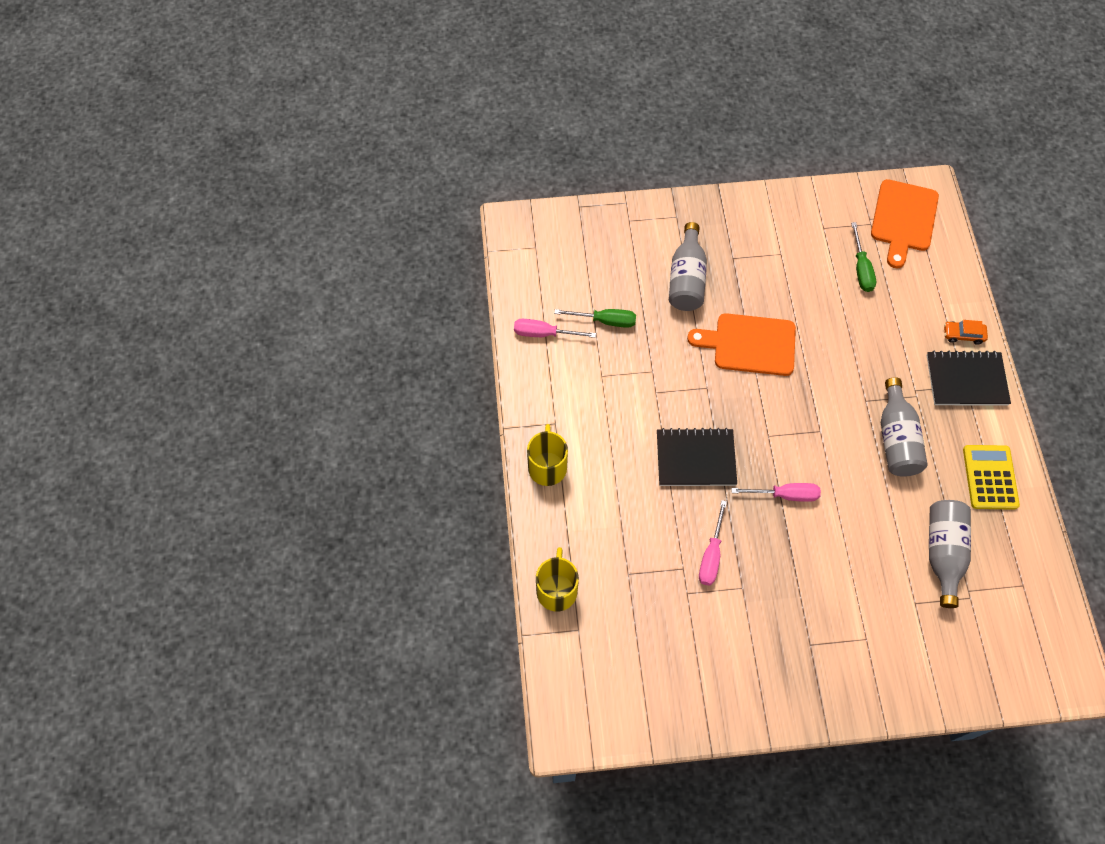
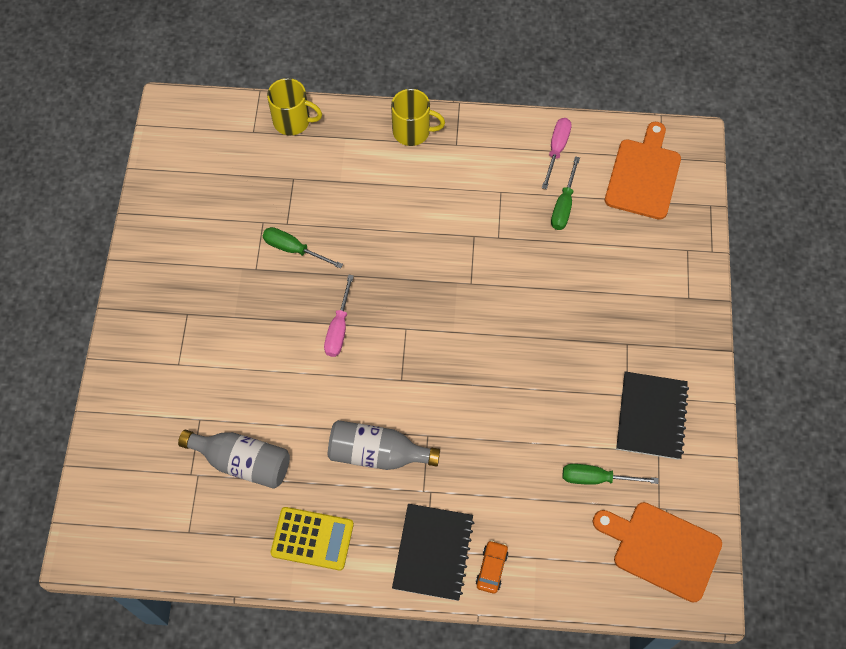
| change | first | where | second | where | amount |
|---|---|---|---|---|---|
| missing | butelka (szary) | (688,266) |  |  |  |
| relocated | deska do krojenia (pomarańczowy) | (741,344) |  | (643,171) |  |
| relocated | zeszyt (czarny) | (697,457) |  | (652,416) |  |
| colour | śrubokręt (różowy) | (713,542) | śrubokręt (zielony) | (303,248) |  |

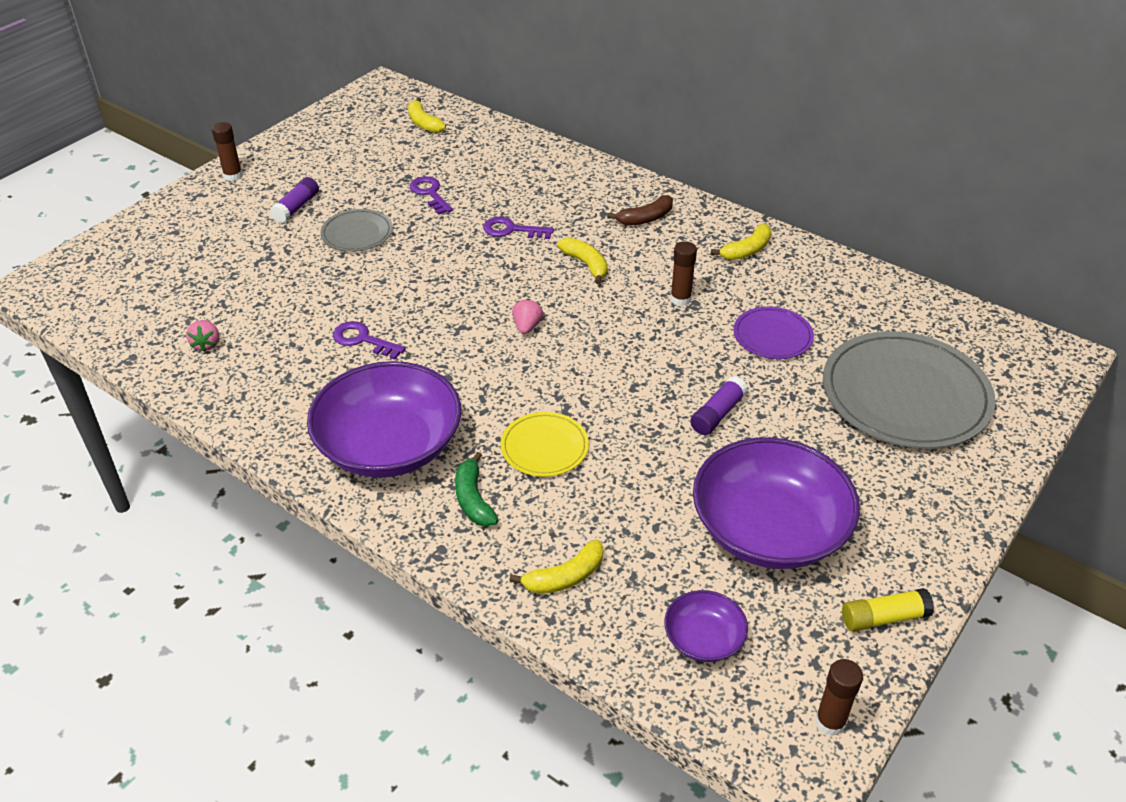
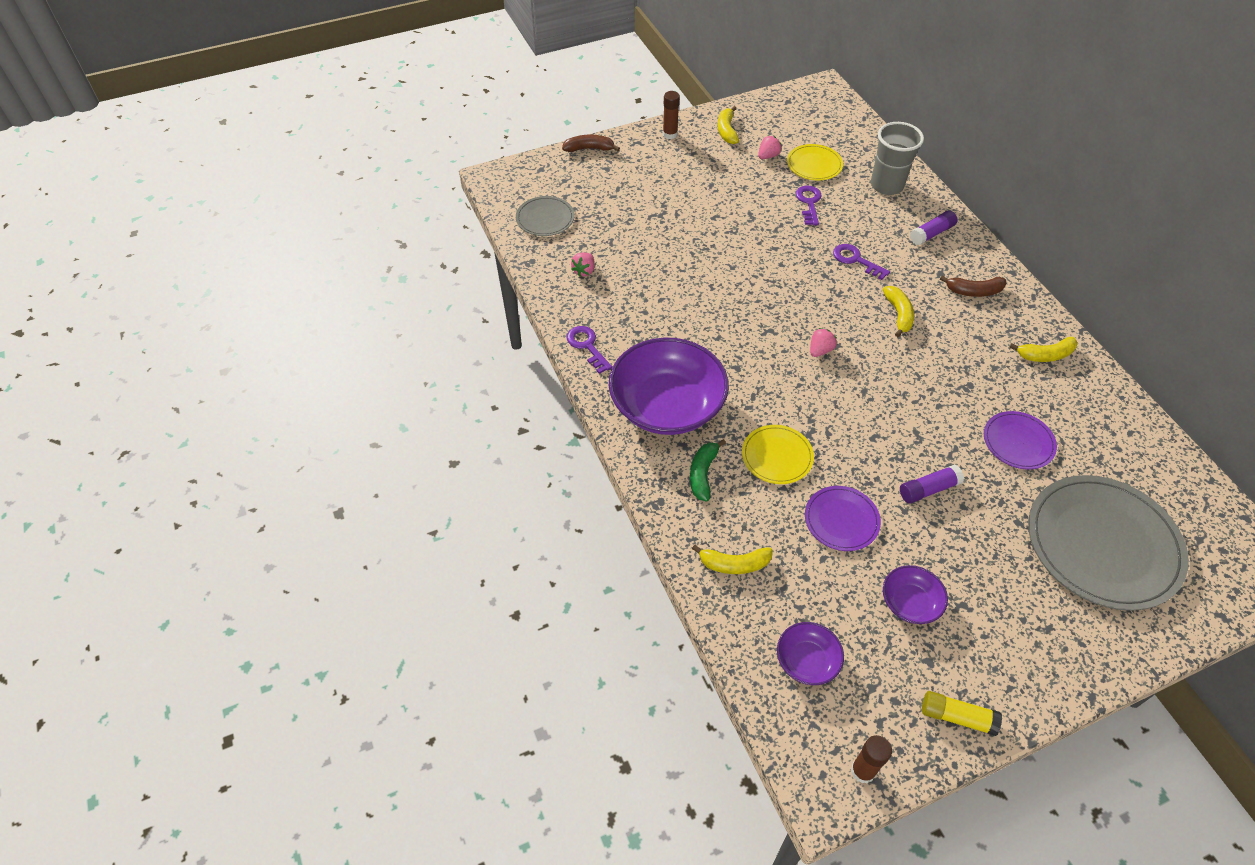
| change | first | where | second | where | amount |
|---|---|---|---|---|---|
| relocated | banan (żółty) | (427,115) |  | (728,125) |  |
| relocated | klej w sztyfcie (fioletowy) | (294,200) |  | (933,227) |  |
| relocated | talerz (szary) | (356,230) |  | (545,216) |  |
| missing | klej w sztyfcie (brązowy) | (683,273) |  |  |  |
| relocated | klucz (fioletowy) | (369,340) |  | (589,350) |  |
| size | miska (fioletowy) | (776,503) |  | (915,594) | x0.47 |
| appeared |  |  | szklanka (szary) | (897,158) |  |
| appeared |  |  | banan (brązowy) | (591,143) |  |
| appeared |  |  | truskawka (różowy) | (770,147) |  |
| appeared |  |  | talerz (żółty) | (815,162) |  |
| appeared |  |  | talerz (fioletowy) | (843,518) |  |

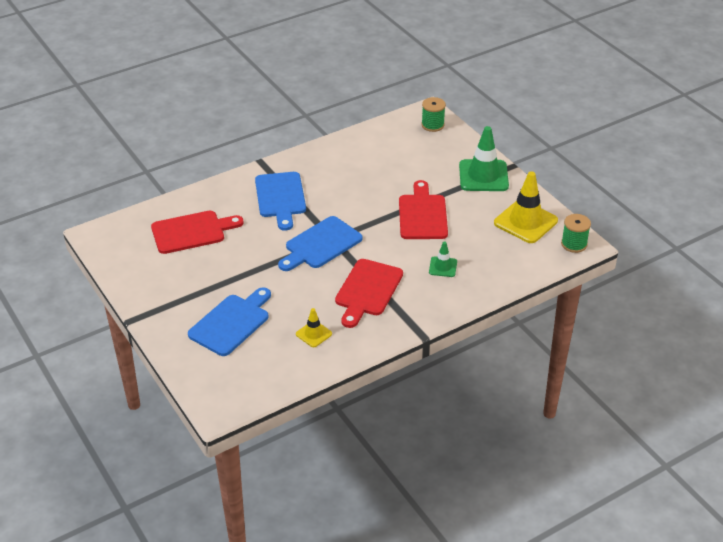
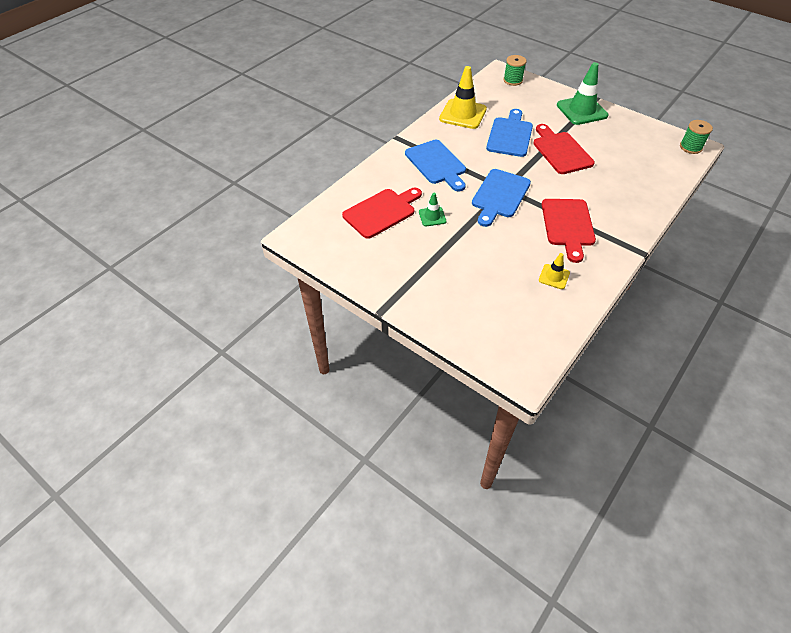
| change | first | where | second | where | amount |
|---|---|---|---|---|---|
| relocated | pachołek (żółty) | (526,207) |  | (463,97) |  |
| relocated | pachołek (zielony) | (443,259) |  | (432,209) |  |
| relocated | deska do krojenia (niebieski) | (229,321) |  | (509,133) |  |

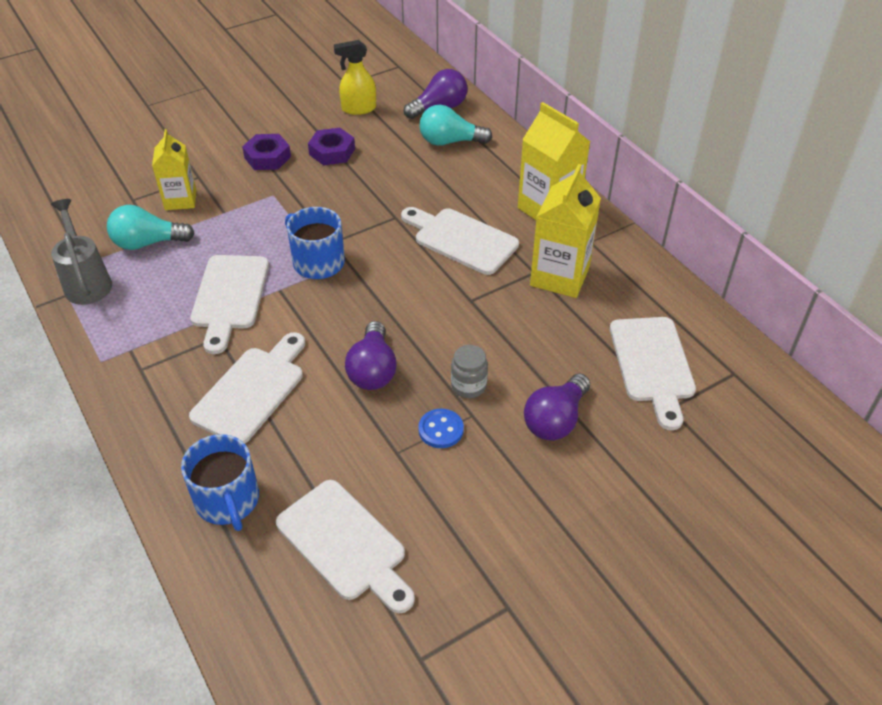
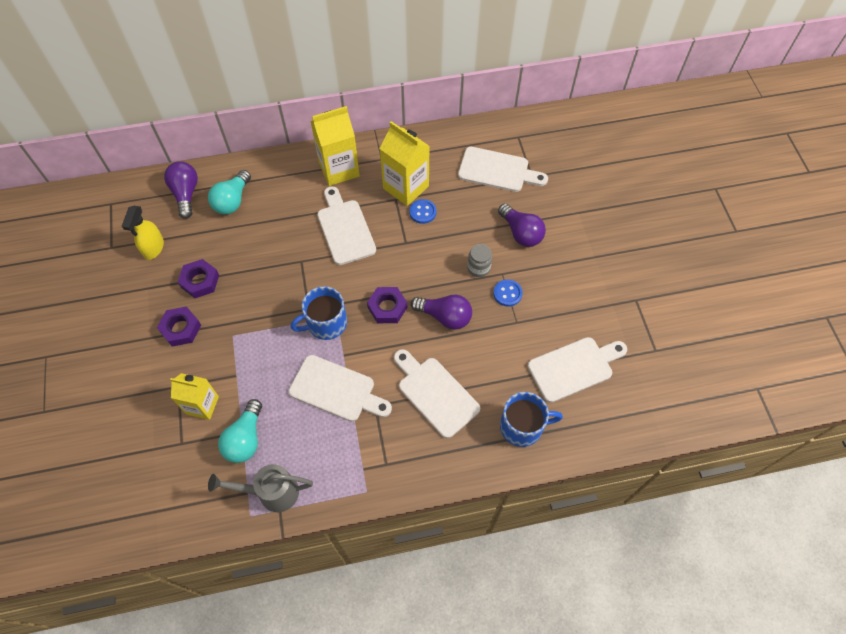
| change | first | where | second | where | amount |
|---|---|---|---|---|---|
| spun | deska do krojenia (biały) | (460,241) |  | (346,225) | 105 degrees clockwise |
| appeared |  |  | guzik (niebieski) | (423,211) |  |
| appeared |  |  | nakrętka (fioletowy) | (387,305) |  |

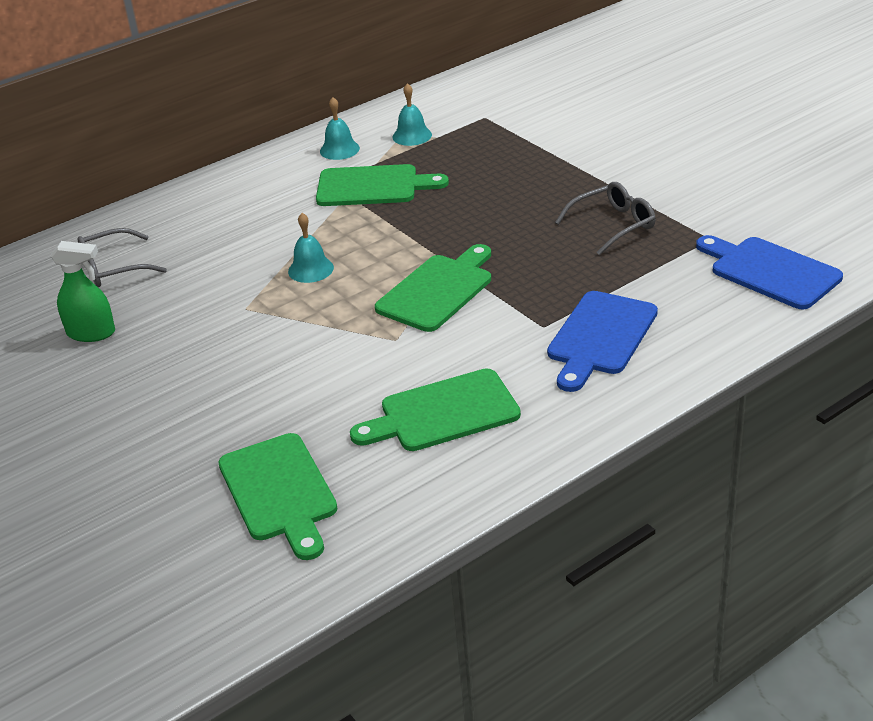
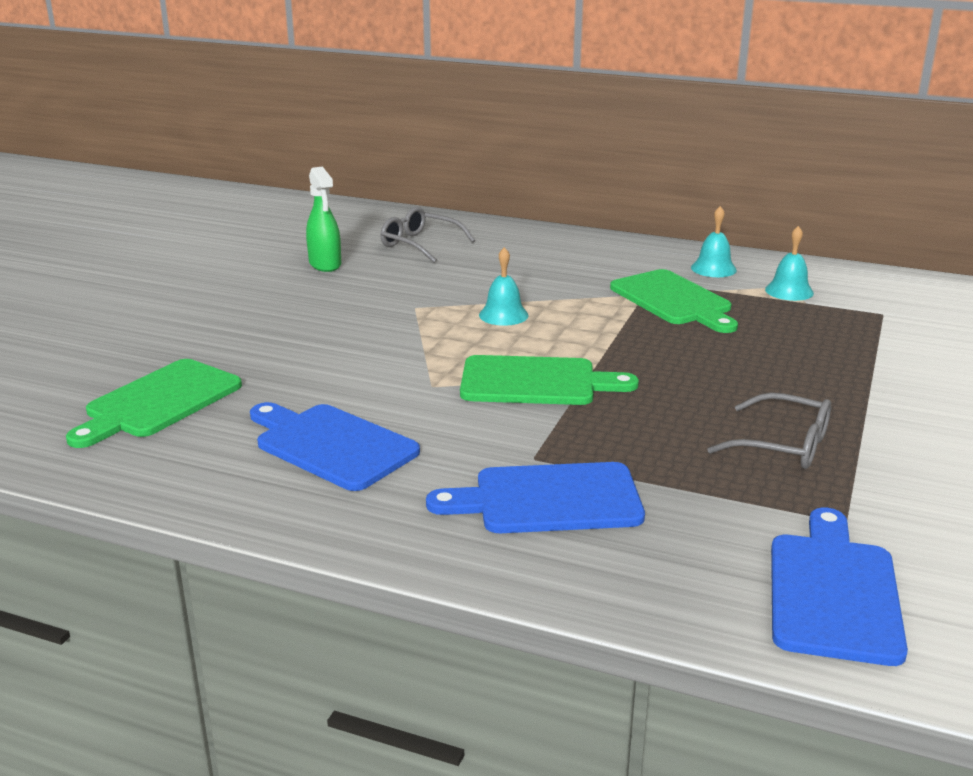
| change | first | where | second | where | amount |
|---|---|---|---|---|---|
| colour | deska do krojenia (zielony) | (435,409) | deska do krojenia (niebieski) | (335,446) |  |

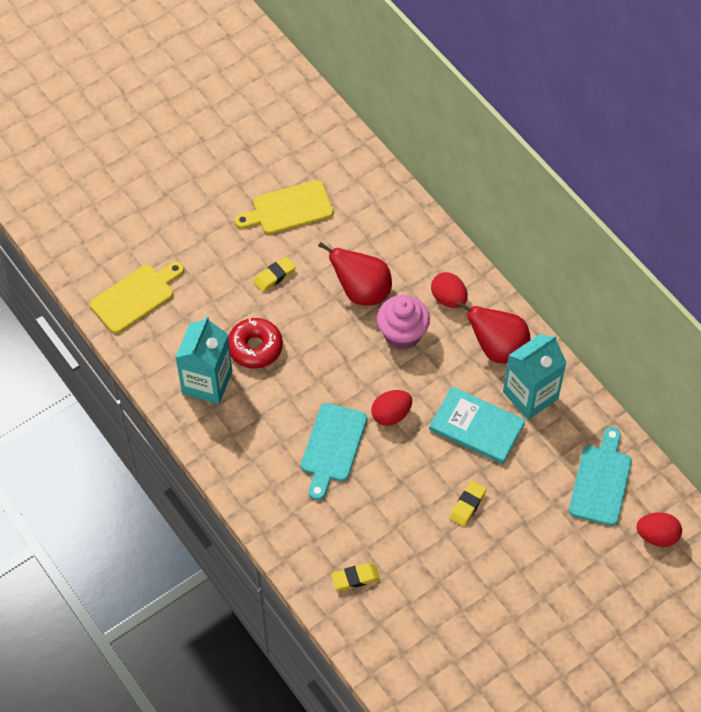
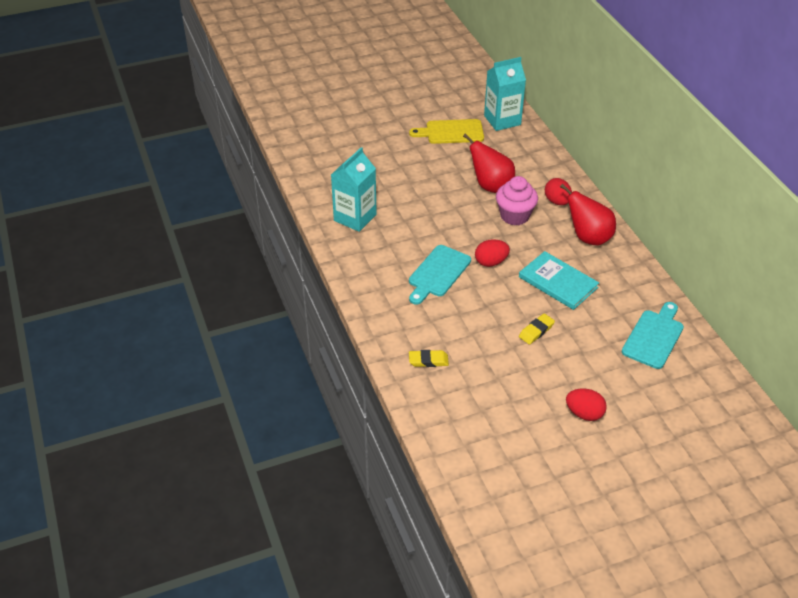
| change | first | where | second | where | amount |
|---|---|---|---|---|---|
| missing | gumka do mazania (żółty) | (274,274) |  |  |  |
| missing | deska do krojenia (żółty) | (137,298) |  |  |  |
| missing | donut (czerwony) | (255,343) |  |  |  |
| relocated | karton mleka (turkusowy) | (535,377) |  | (505,94) |  |
| relocated | jajko (czerwony) | (659,529) |  | (586,405) |  |

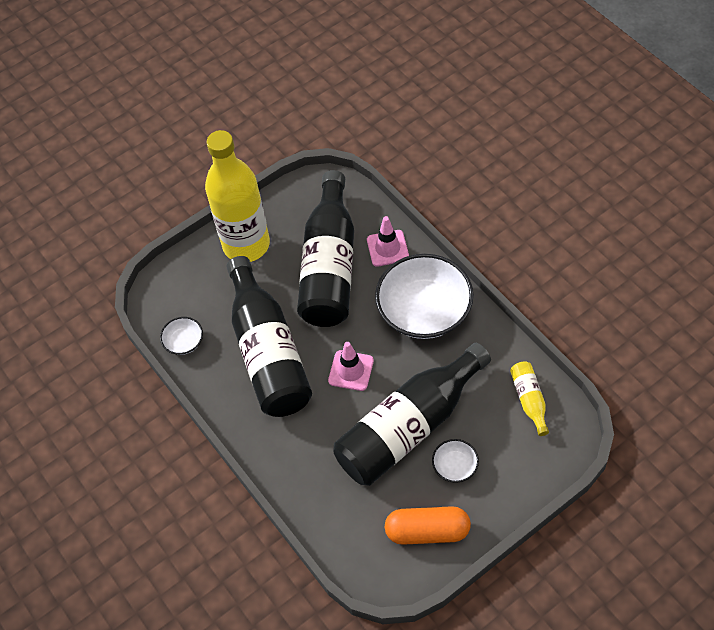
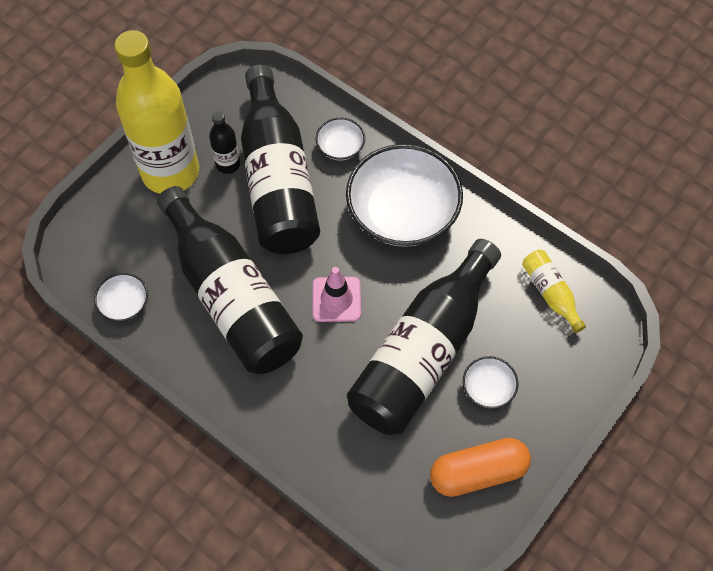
| change | first | where | second | where | amount |
|---|---|---|---|---|---|
| exchanged | pachołek (różowy) | (388,241) | miska (biały) | (340,139) |  |
| appeared |  |  | butelka (czarny) | (224,142) |  |

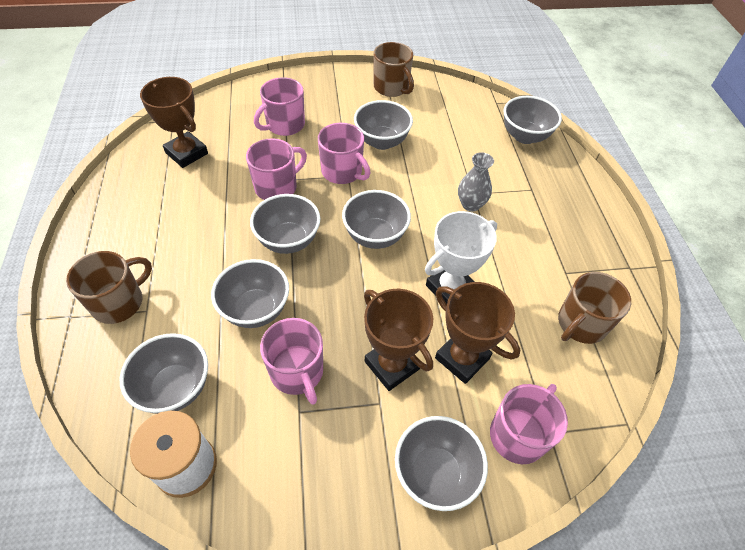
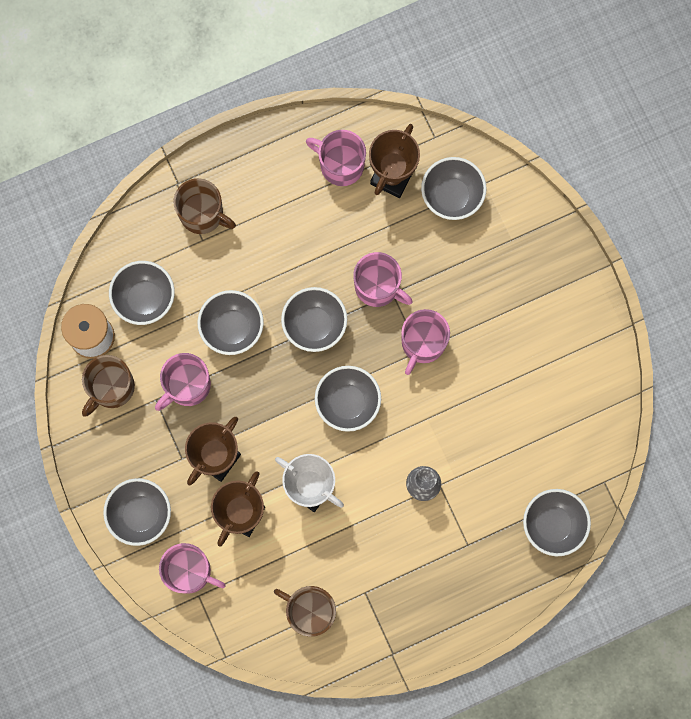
| change | first | where | second | where | amount |
|---|---|---|---|---|---|
| relocated | kubek (brązowy) | (393,69) |  | (108,386) |  |
| relocated | kubek (różowy) | (279,106) |  | (336,158) |  |
| relocated | miska (szary) | (383,125) |  | (454,188) |  |

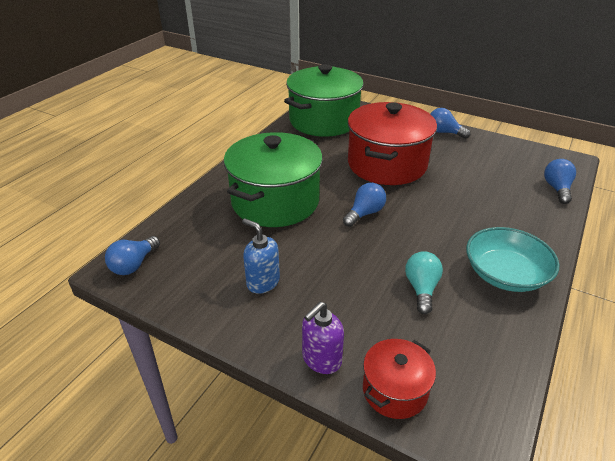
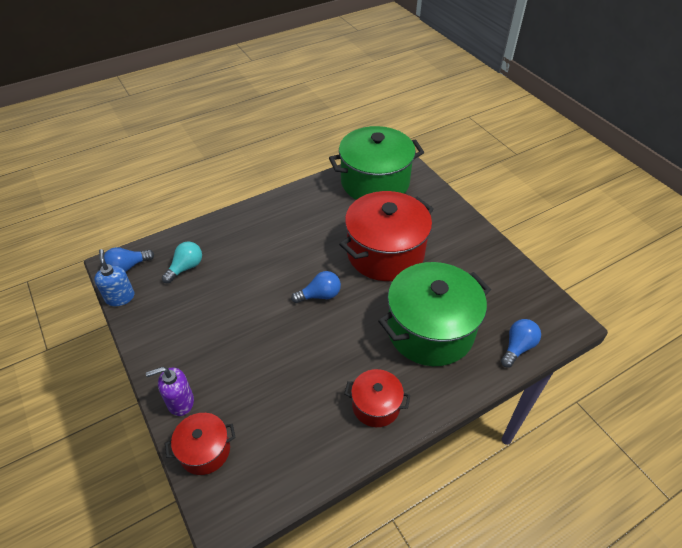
| change | first | where | second | where | amount |
|---|---|---|---|---|---|
| missing | żarówka (niebieski) | (450,123) |  |  |  |
| relocated | garnek (zielony) | (273,179) |  | (434,314) |  |
| relocated | dozownik mydła (niebieski) | (261,256) |  | (114,277) |  |
| exchanged | miska (turkusowy) | (513,259) | garnek (czerwony) | (377,398) |  |
| relocated | żarówka (turkusowy) | (424,282) |  | (182,262) |  |

